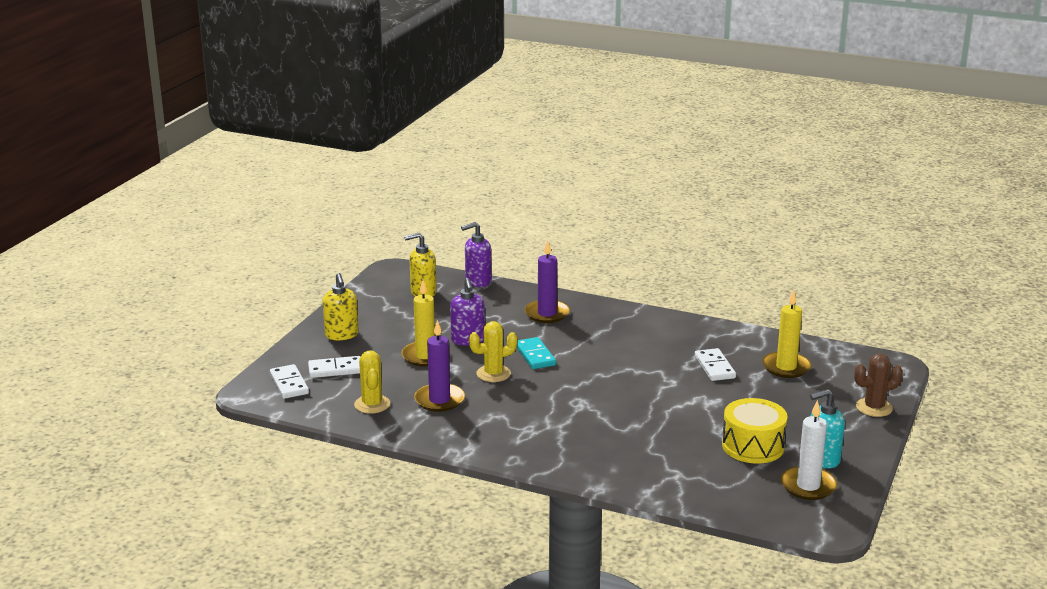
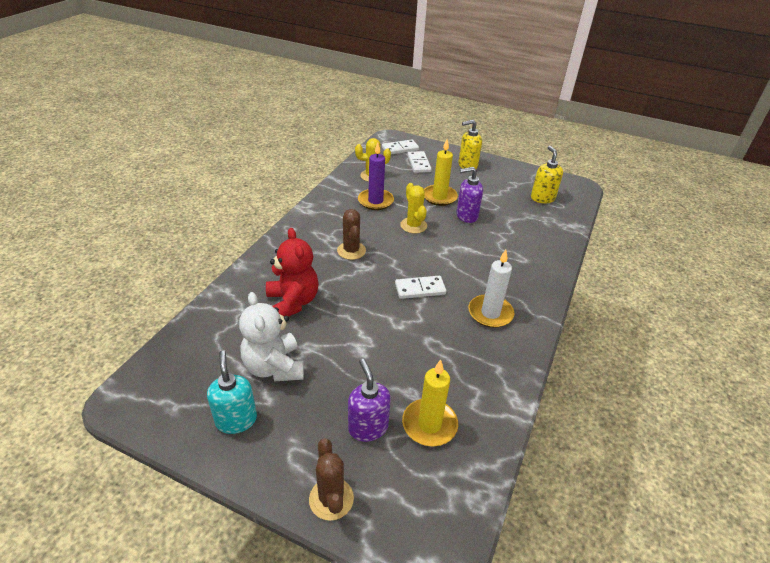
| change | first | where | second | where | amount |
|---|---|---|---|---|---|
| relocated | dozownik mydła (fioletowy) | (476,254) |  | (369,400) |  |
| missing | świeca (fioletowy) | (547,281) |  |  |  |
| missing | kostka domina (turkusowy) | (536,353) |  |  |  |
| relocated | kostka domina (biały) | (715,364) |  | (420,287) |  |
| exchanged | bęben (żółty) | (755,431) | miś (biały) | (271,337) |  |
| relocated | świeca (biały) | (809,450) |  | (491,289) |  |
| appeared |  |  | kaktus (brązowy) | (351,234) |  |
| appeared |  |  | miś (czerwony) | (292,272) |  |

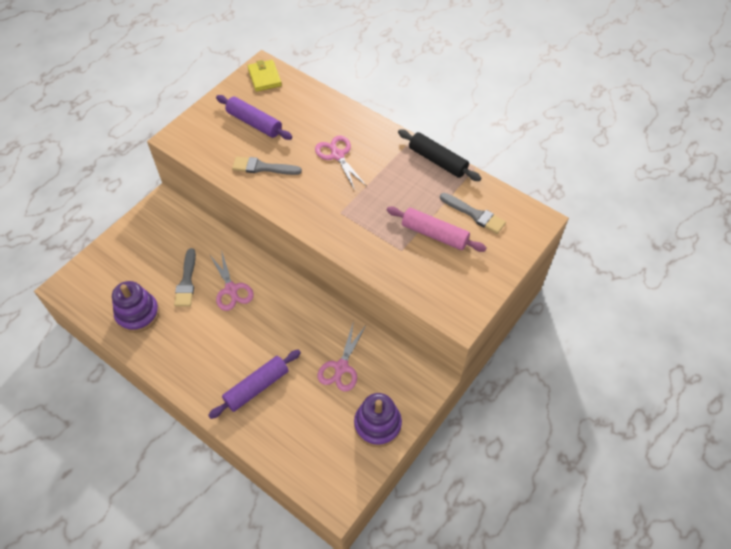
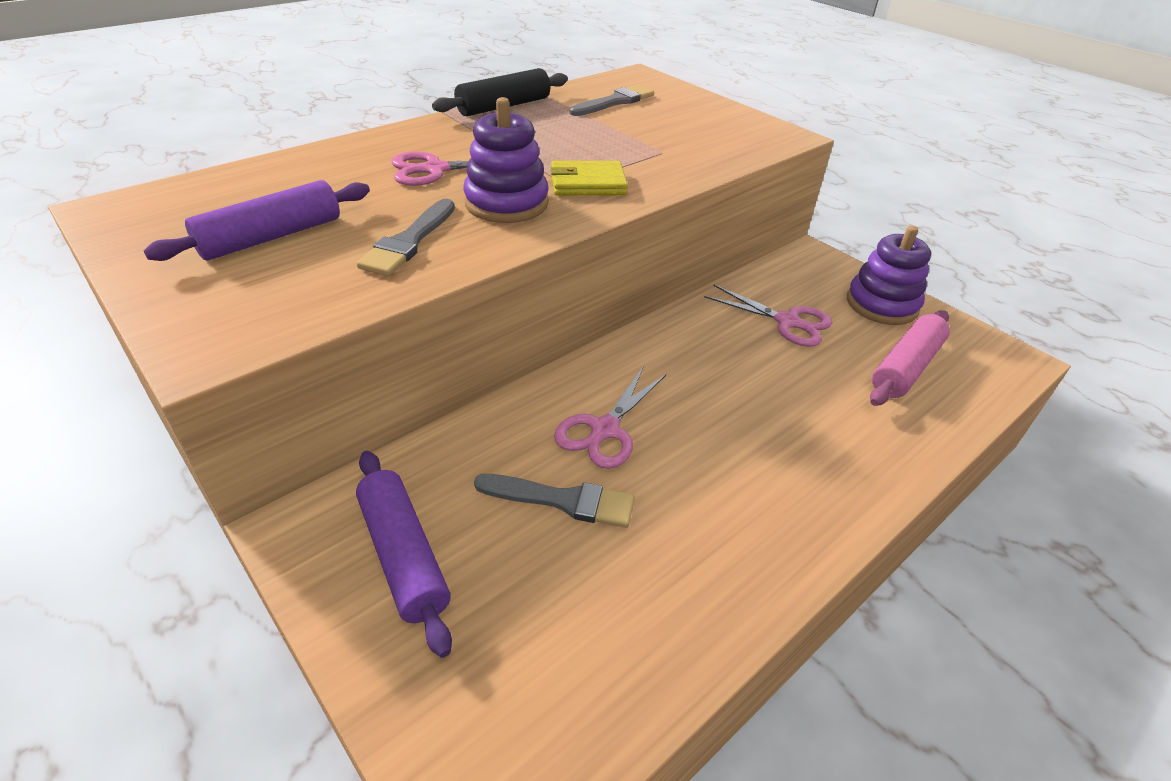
| change | first | where | second | where | amount |
|---|---|---|---|---|---|
| relocated | portfel (żółty) | (265,76) |  | (589,178) |  |
| relocated | wałek do ciasta (różowy) | (436,229) |  | (910,358) |  |
| spun | nożyczki (różowy) | (231,280) |  | (610,417) | 135 degrees clockwise |
| relocated | zabawka nakładanka (fioletowy) | (135,307) |  | (506,160) |  |
| relocated | wałek do ciasta (fioletowy) | (254,384) |  | (404,554) |  |

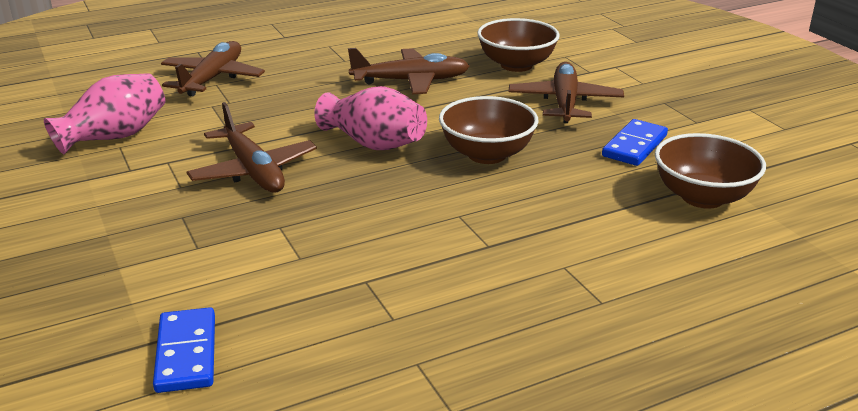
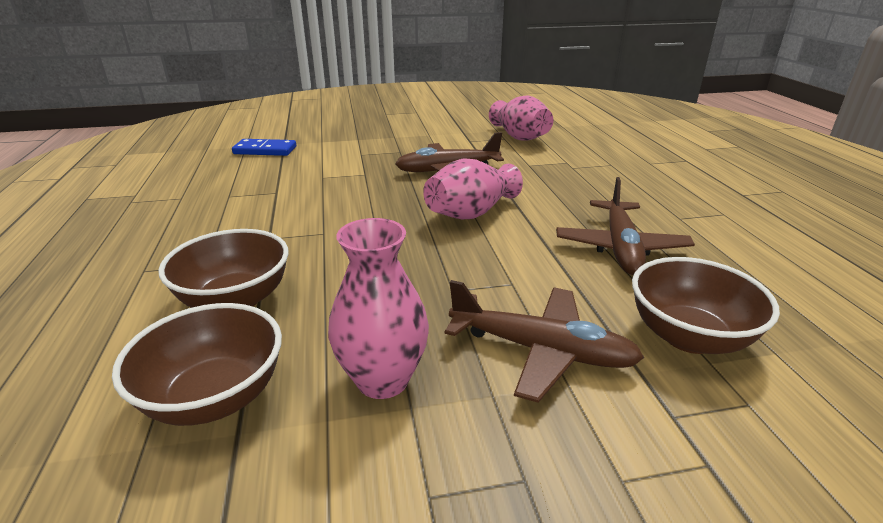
| change | first | where | second | where | amount |
|---|---|---|---|---|---|
| missing | samolot (brązowy) | (213,68) |  |  |  |
| relocated | miska (brązowy) | (489,130) |  | (223,268) |  |
| exchanged | kostka domina (niebieski) | (635,142) | wazon (różowy) | (378,308) |  |

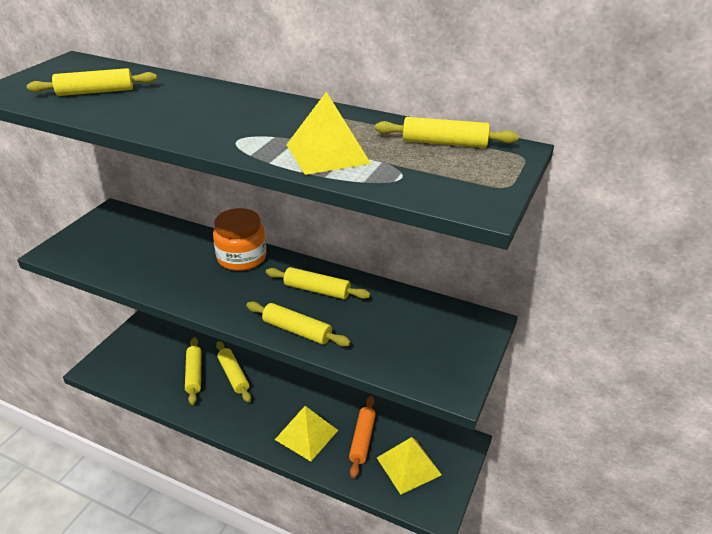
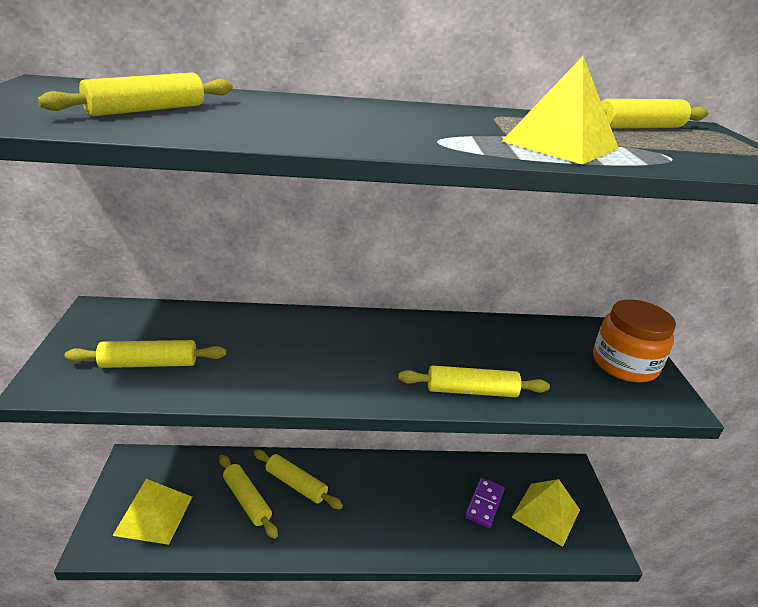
| change | first | where | second | where | amount |
|---|---|---|---|---|---|
| relocated | słoik (pomarańczowy) | (240,239) |  | (634,341) |  |
| relocated | wałek do ciasta (żółty) | (318,283) |  | (145,354) |  |
| exchanged | wałek do ciasta (pomarańczowy) | (362,437) | kostka domina (fioletowy) | (485,503) |  |
| relocated | piramida (żółty) | (306,433) |  | (152,512) |  |

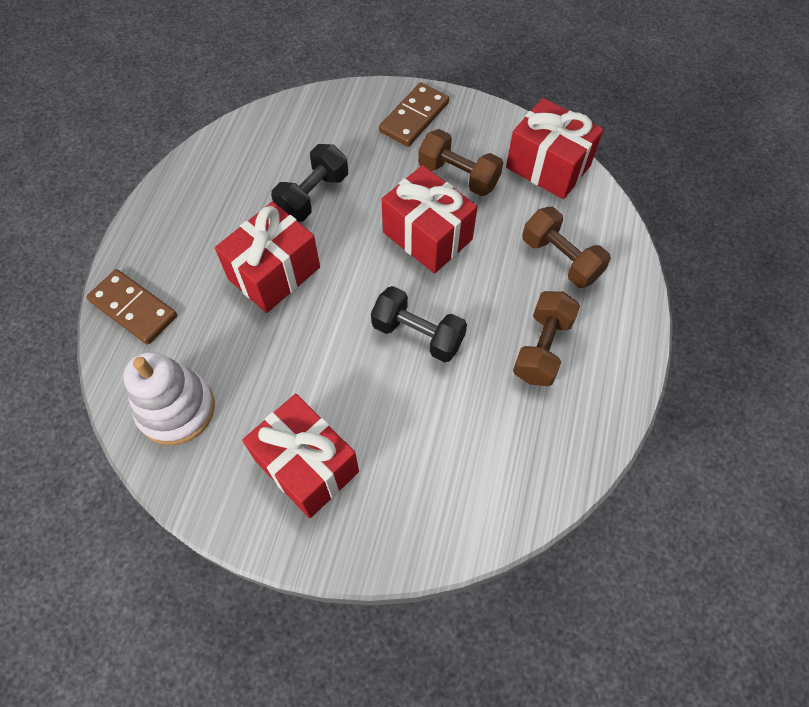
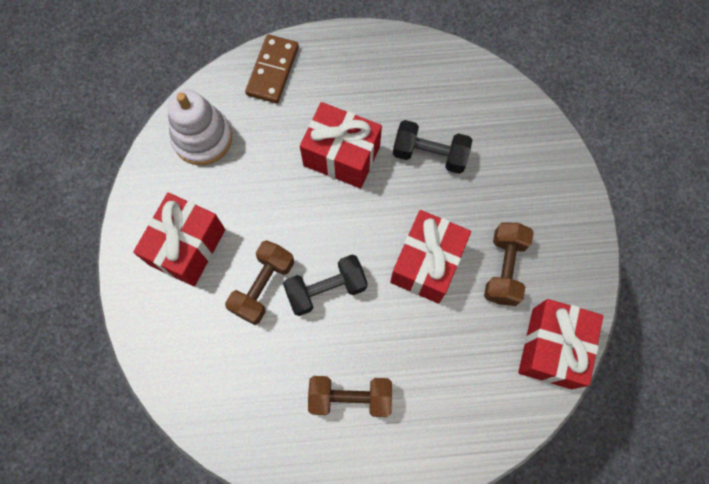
| change | first | where | second | where | amount |
|---|---|---|---|---|---|
| missing | kostka domina (brązowy) | (414,114) |  |  |  |
| relocated | hantel (brązowy) | (566,247) |  | (259,282) |  |
| spun | hantel (czarny) | (419,324) |  | (325,285) | 60 degrees clockwise |

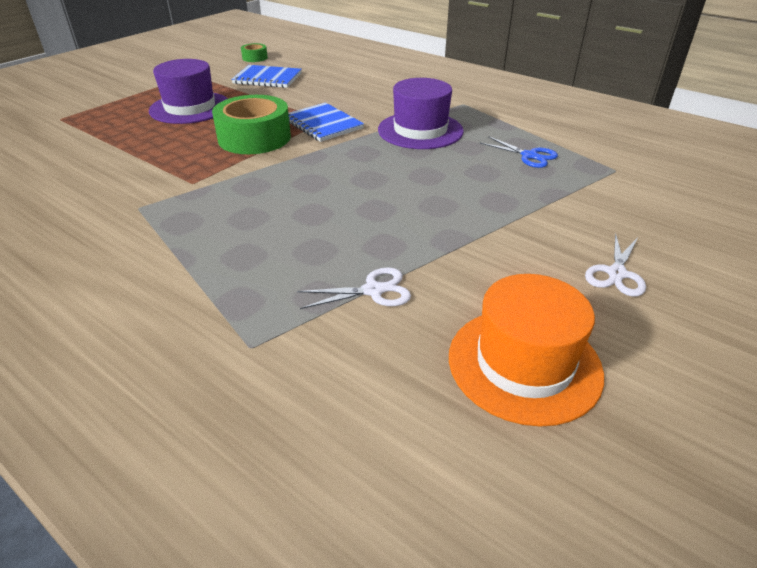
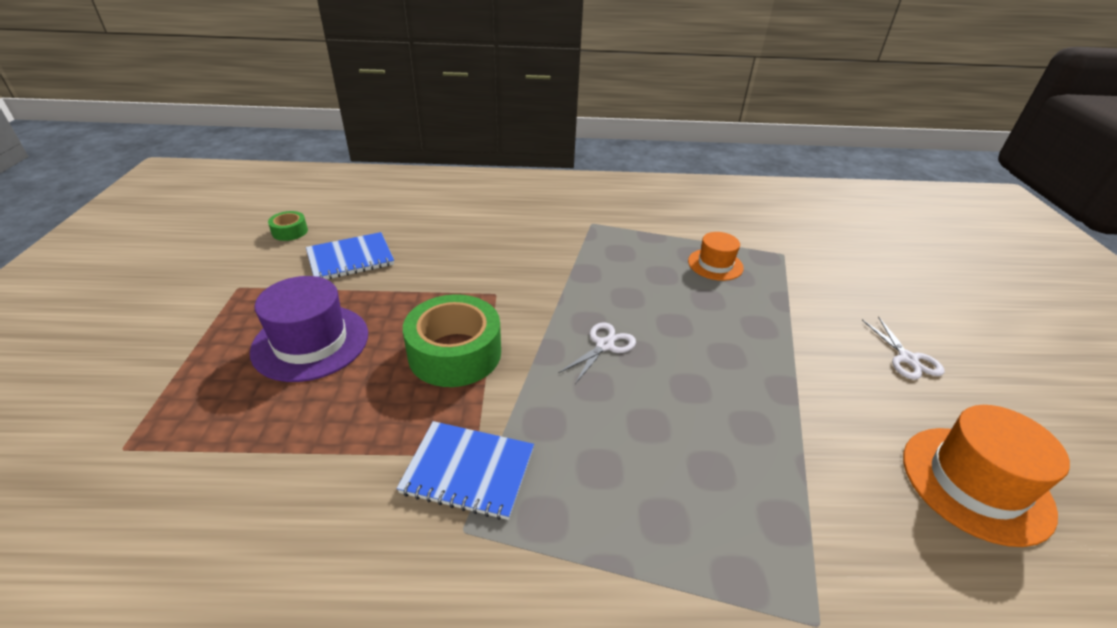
| change | first | where | second | where | amount |
|---|---|---|---|---|---|
| missing | kapelusz (fioletowy) | (421,113) |  |  |  |
| relocated | zeszyt (niebieski) | (326,122) |  | (465,470) |  |
| exchanged | nożyczki (niebieski) | (519,152) | kapelusz (pomarańczowy) | (716,256) |  |
| relocated | nożyczki (biały) | (354,288) |  | (597,353) |  |

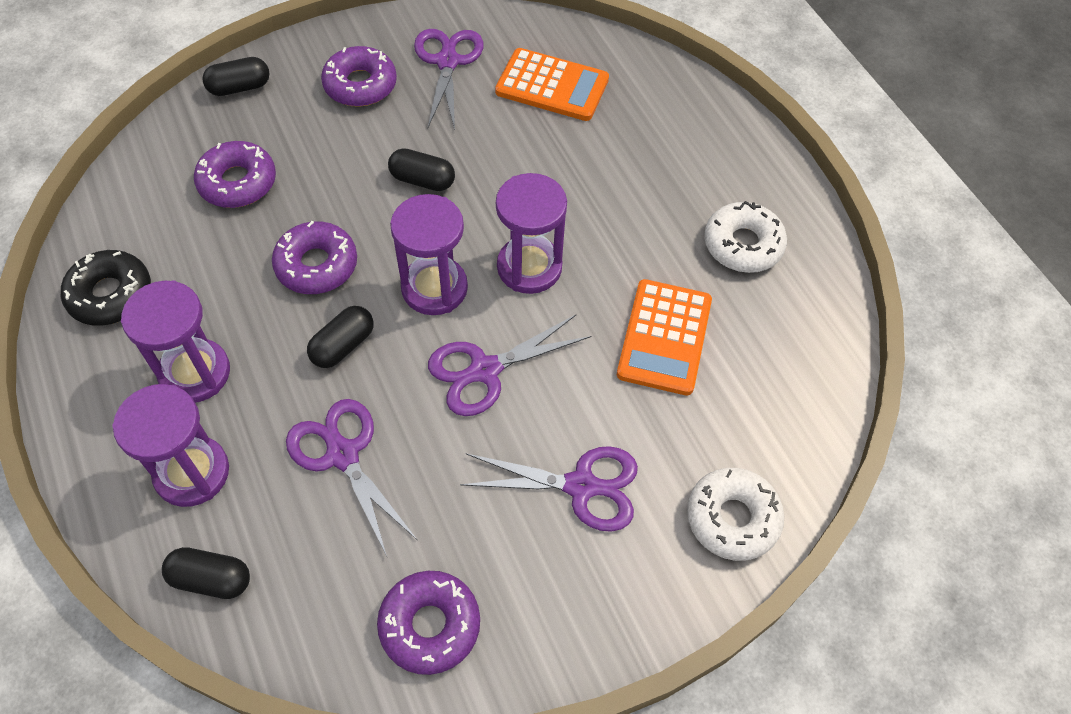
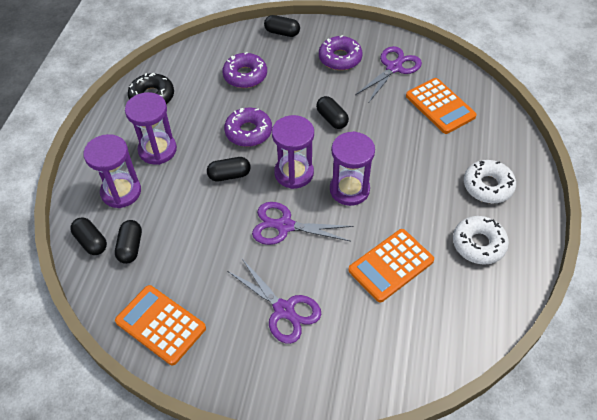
| change | first | where | second | where | amount |
|---|---|---|---|---|---|
| missing | nożyczki (fioletowy) | (351,477) |  |  |  |
| relocated | donut (biały) | (735,514) |  | (490,181) |  |
| exchanged | donut (fioletowy) | (428,623) | kalkulator (pomarańczowy) | (160,325) |  |
| appeared |  |  | kapsułka (czarny) | (128,242) |  |

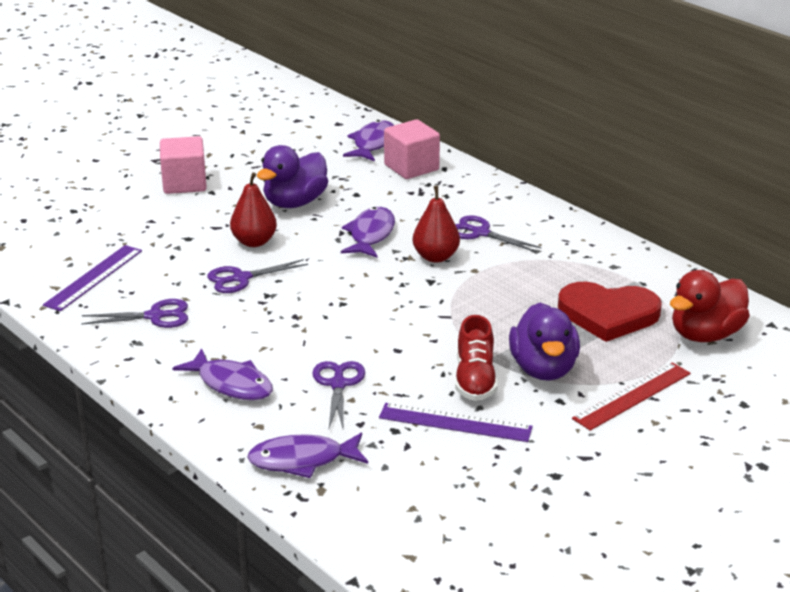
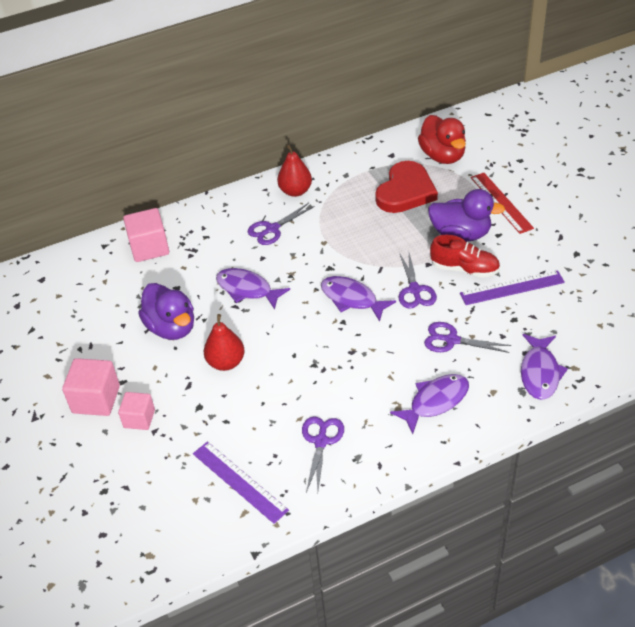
| change | first | where | second | where | amount |
|---|---|---|---|---|---|
| relocated | ryba (fioletowy) | (368,140) |  | (358,299) |  |
| relocated | gruszka (czerwony) | (436,224) |  | (294,171) |  |
| relocated | nożyczki (fioletowy) | (257,276) |  | (418,281) |  |
| spun | linijka (fioletowy) | (456,422) |  | (512,287) | 45 degrees clockwise |
| appeared |  |  | sześcian (różowy) | (136,411) |  |

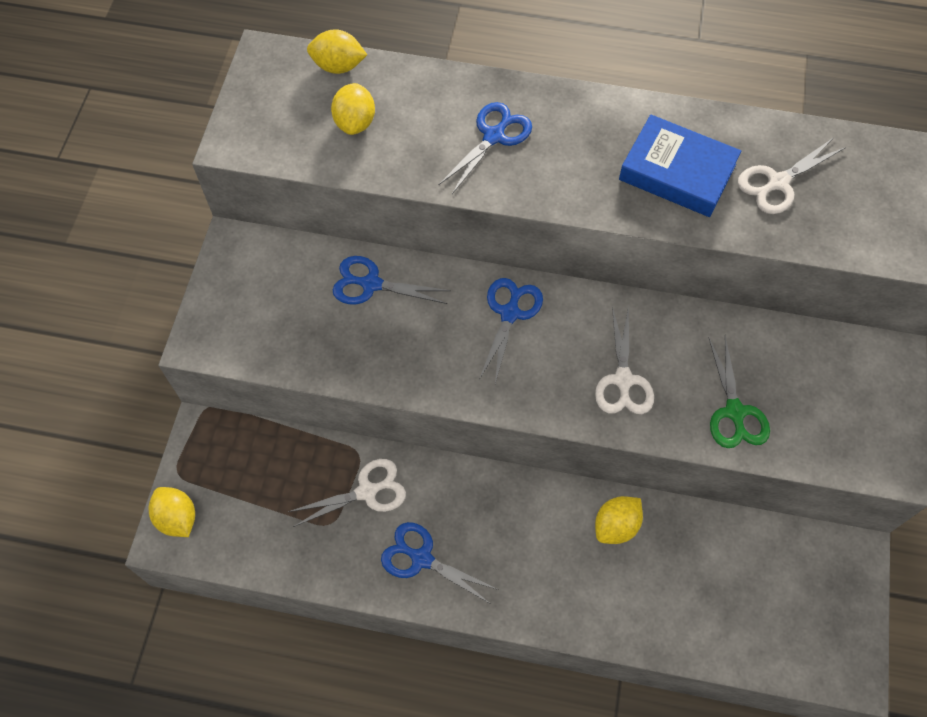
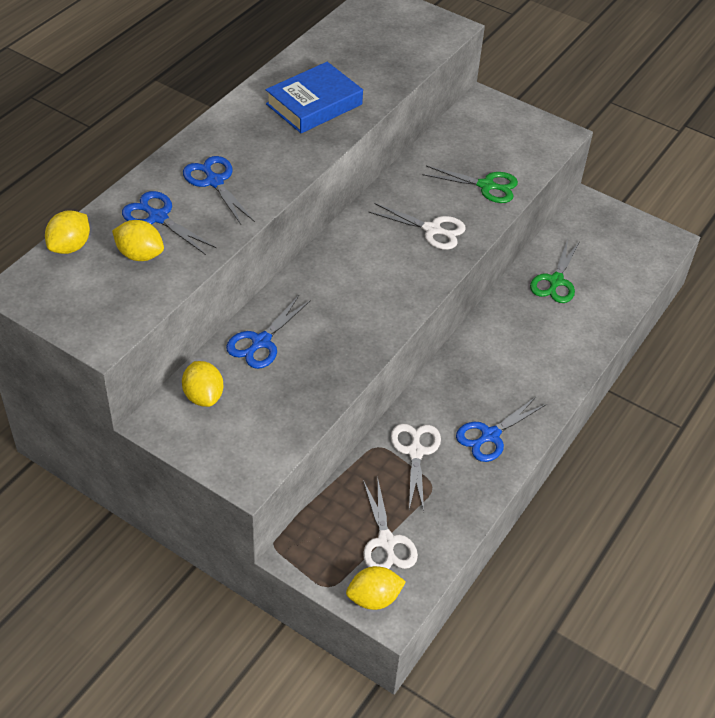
| change | first | where | second | where | amount |
|---|---|---|---|---|---|
| relocated | nożyczki (biały) | (792,176) |  | (390,523) |  |
| relocated | nożyczki (niebieski) | (511,331) |  | (169,223) |  |
| relocated | cytryna (żółty) | (619,520) |  | (202,384) |  |
| appeared |  |  | nożyczki (zielony) | (555,271) |  |

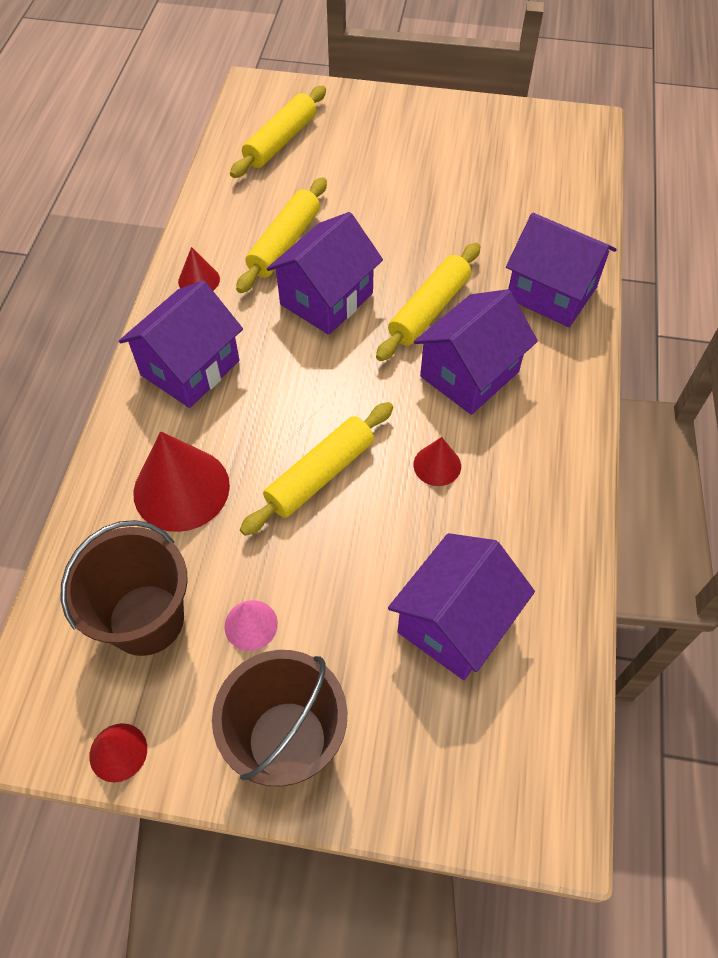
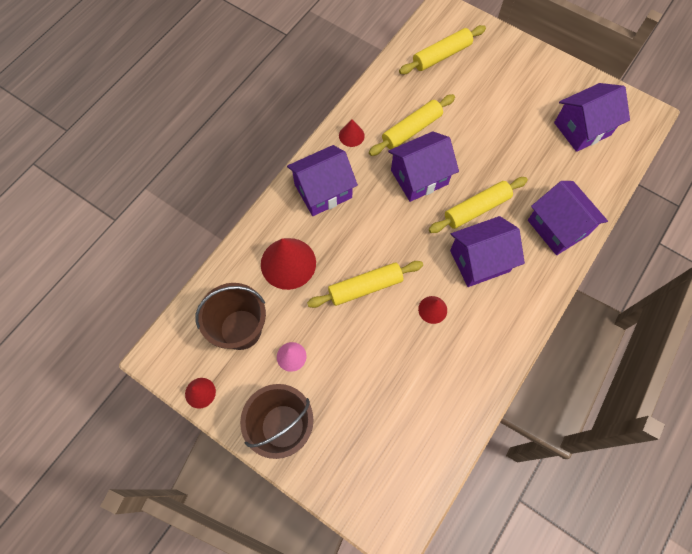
| change | first | where | second | where | amount |
|---|---|---|---|---|---|
| relocated | domek (fioletowy) | (461,606) |  | (592,117) |  |

